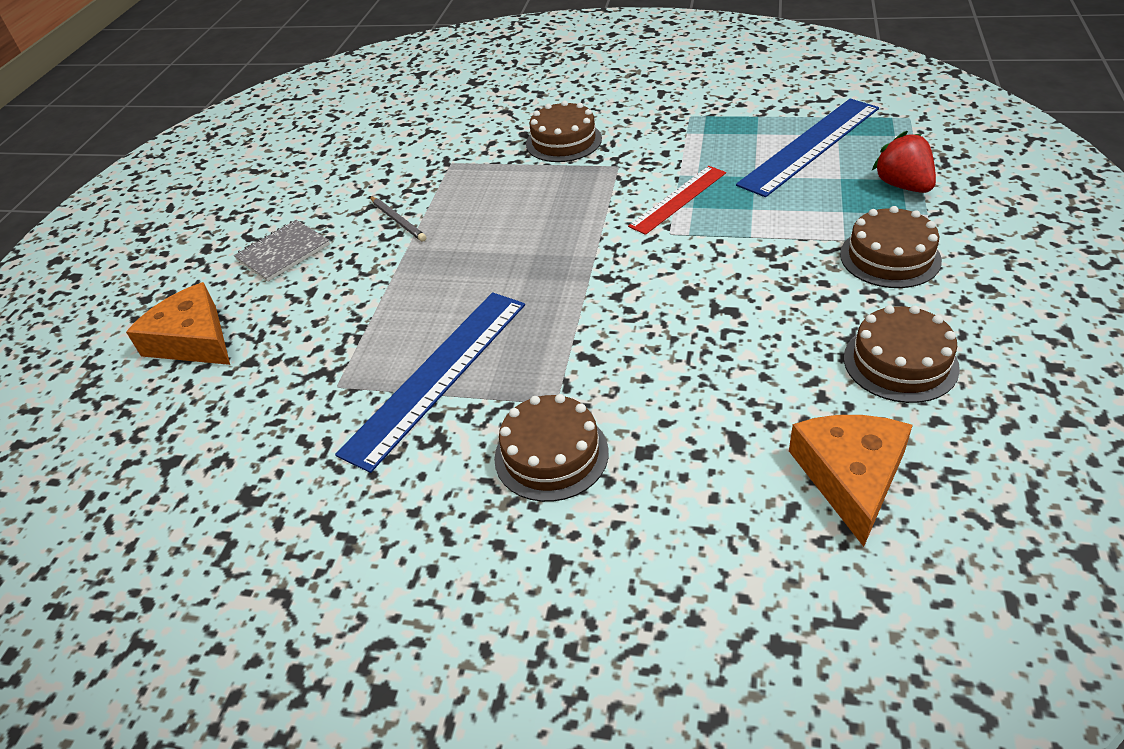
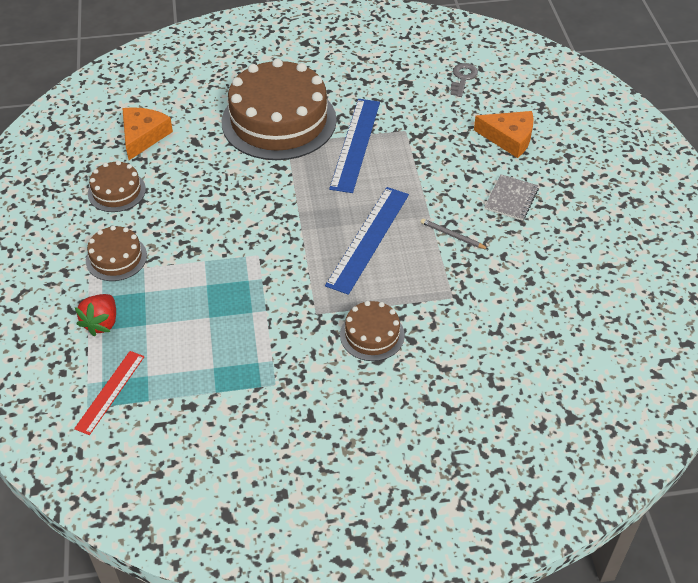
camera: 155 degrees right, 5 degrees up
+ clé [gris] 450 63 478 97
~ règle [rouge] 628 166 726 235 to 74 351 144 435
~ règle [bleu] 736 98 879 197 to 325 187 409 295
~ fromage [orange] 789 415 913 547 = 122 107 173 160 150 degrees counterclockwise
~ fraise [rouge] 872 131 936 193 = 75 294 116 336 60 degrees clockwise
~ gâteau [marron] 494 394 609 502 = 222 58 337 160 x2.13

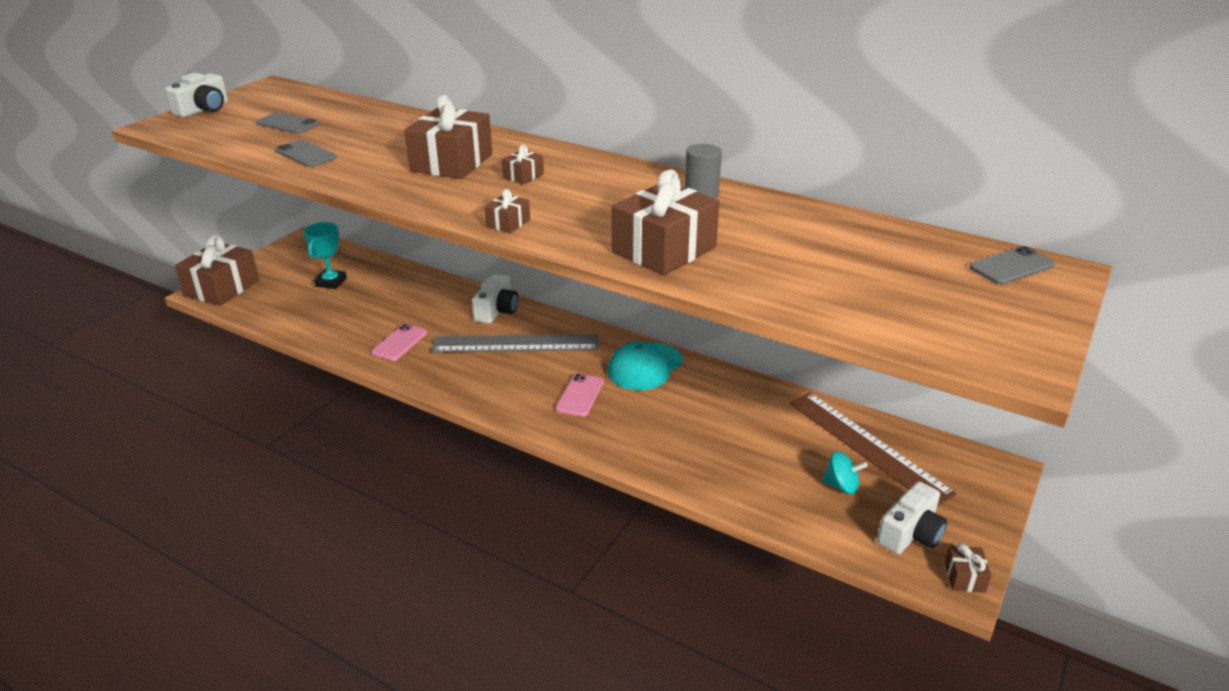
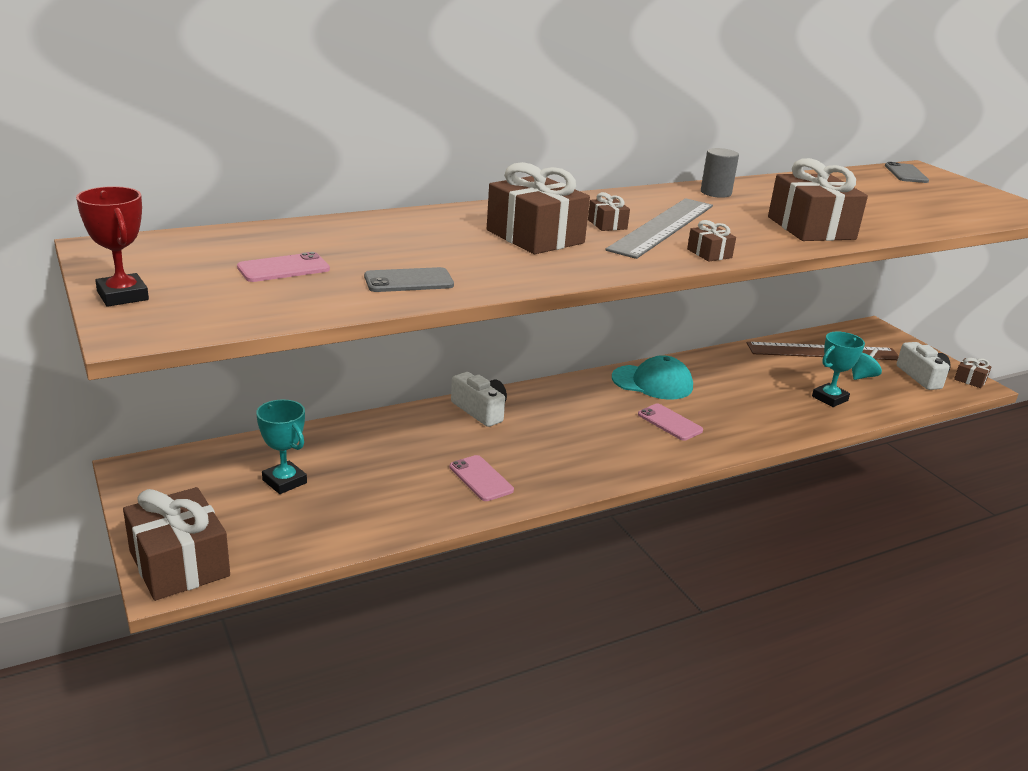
camera: 60 degrees left, 5 degrees down
+ trophée [turquoise] 812 332 865 407
~ règle [gris] 431 334 599 353 to 605 198 713 259
~ appareil photo [blanc] 165 73 228 117 to trophée [rouge] 76 186 149 307
~ téléphone [gris] 256 112 319 134 to téléphone [rose] 237 252 330 282
~ casquette [turquoise] 607 342 683 390 = 612 355 693 400 60 degrees counterclockwise

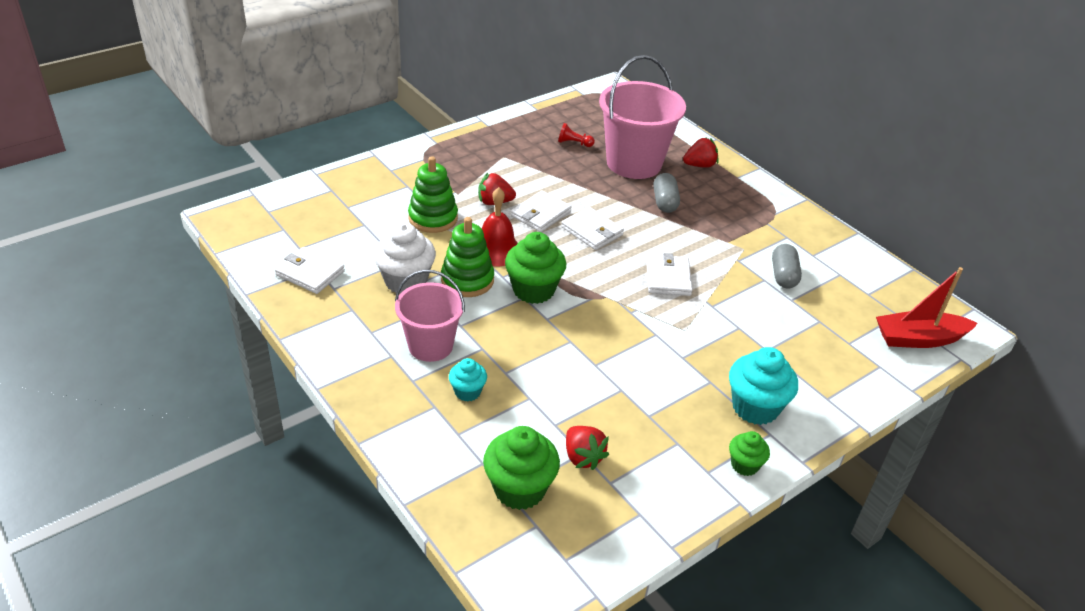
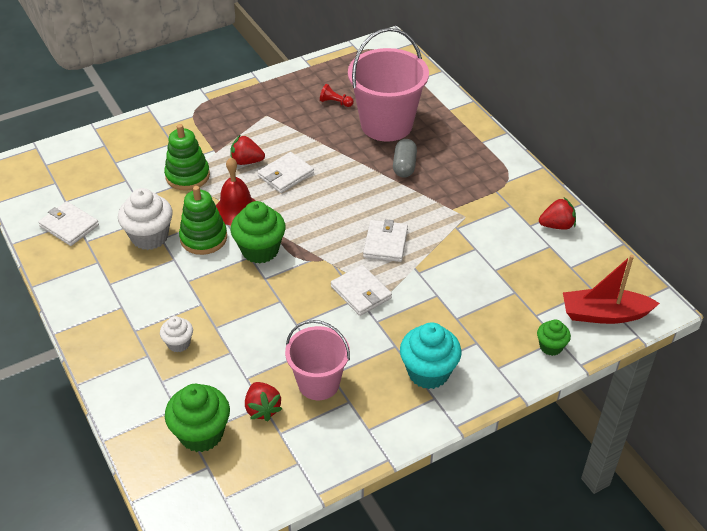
camera: 10 degrees right, 5 degrees up
- gélule [gris] 772 244 802 288
~ seau [rose] 395 270 465 362 to 285 320 350 400
~ portefeuille [blanc] 561 207 624 250 to 331 265 392 316
~ fraise [rouge] 683 137 719 168 to 539 198 576 230
~ muffin [vert] 729 431 770 476 to 537 319 571 356
~ muffin [turquoise] 449 358 487 401 to muffin [blanc] 160 316 193 352

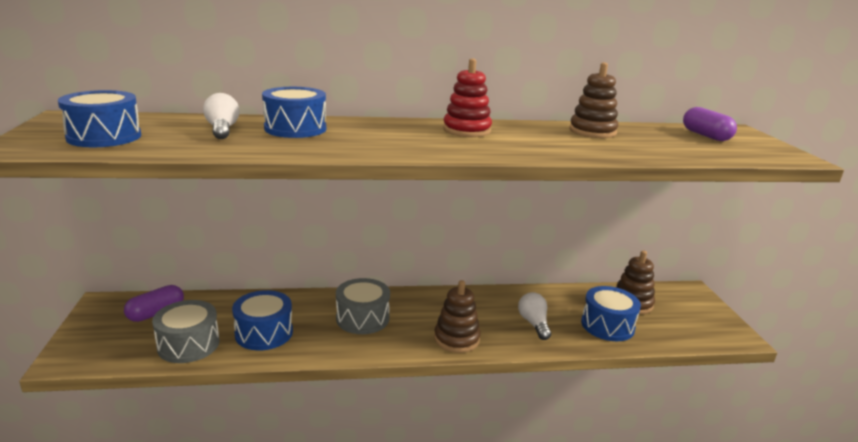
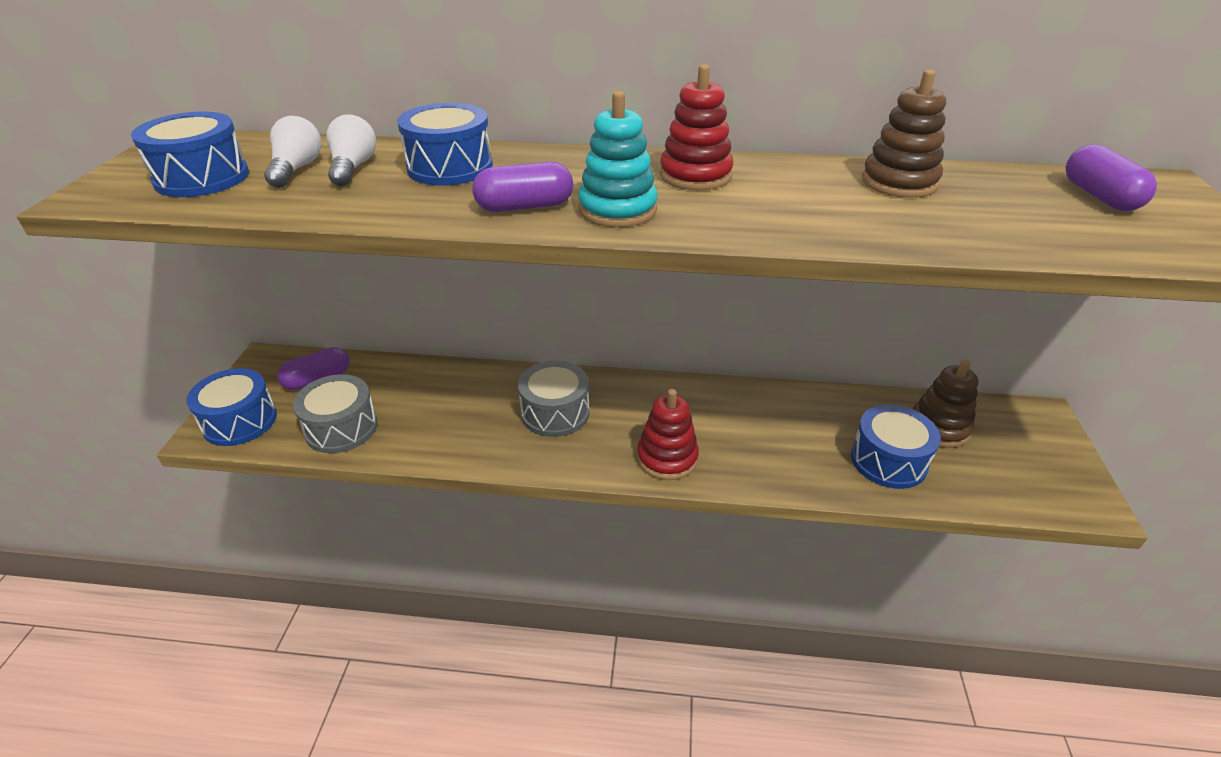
camera: 15 degrees right, 15 degrees up
+ gélule [violet] 472 162 573 212
+ jouet à empiler [turquoise] 578 91 658 227
~ tambour [bleu] 232 290 293 350 to 186 368 277 446
~ ampoule [blanc] 518 292 551 340 to 264 116 321 188
~ jouet à empiler [marron] 434 280 481 353 to jouet à empiler [rouge] 637 389 699 480

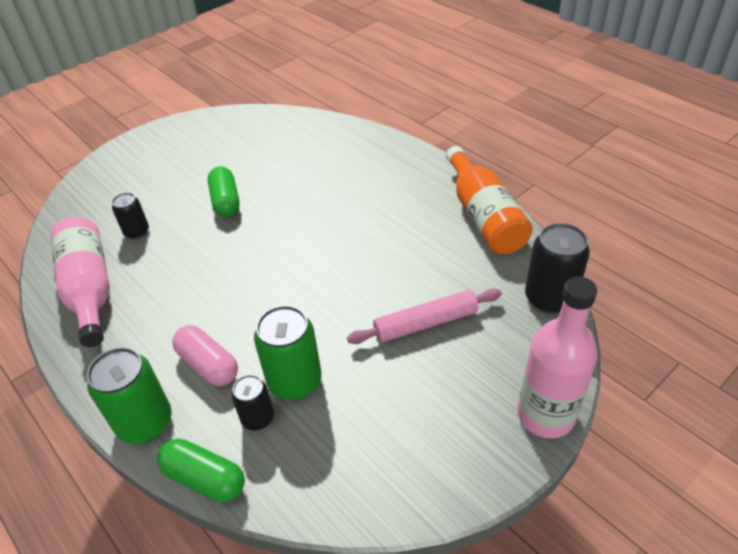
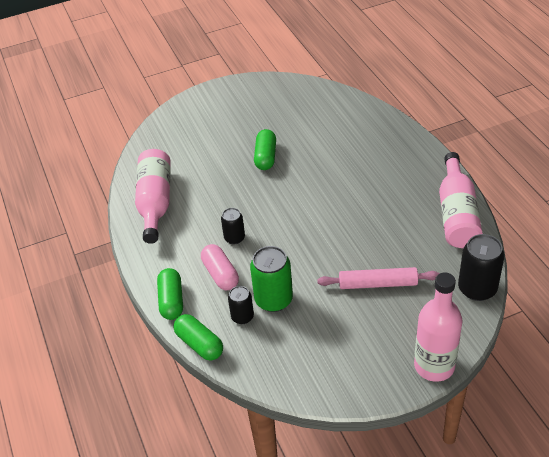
camera: 20 degrees right, 0 degrees up
~ canette [noir] 112 193 149 239 to 221 208 245 244
~ canette [vert] 87 347 172 444 to gélule [vert] 157 268 183 320
~ bouteille [orange] 446 146 533 254 to bouteille [rose] 439 152 483 248

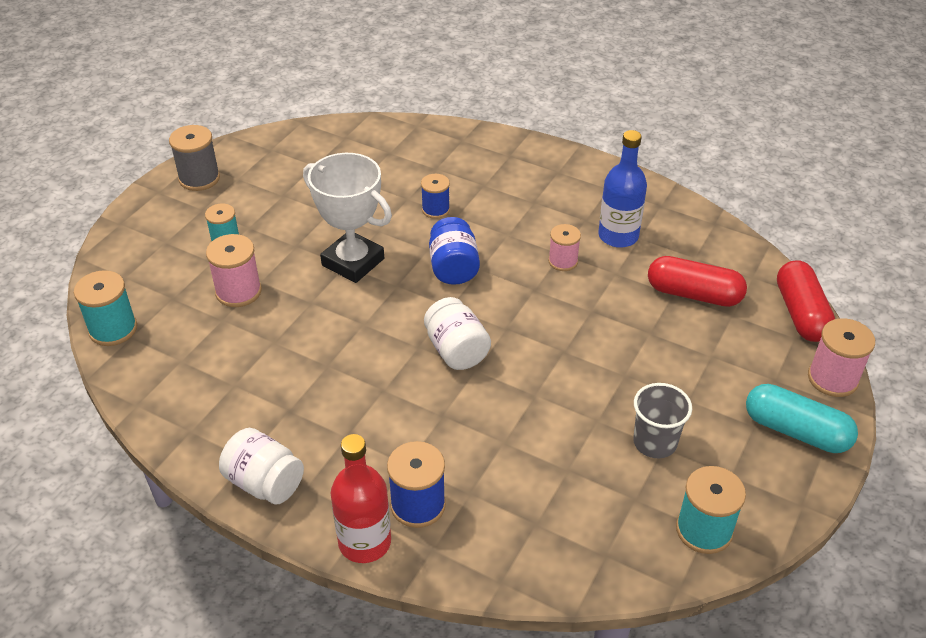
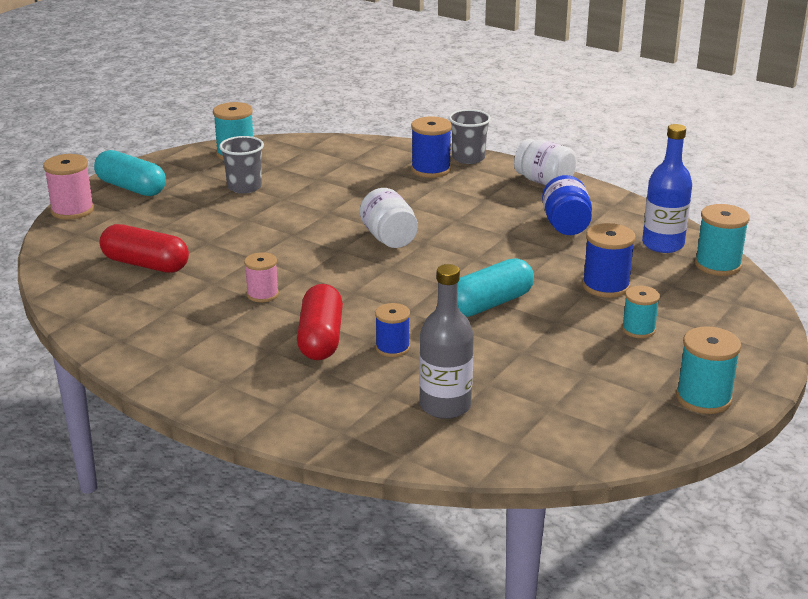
camera: 175 degrees left, 15 degrees down
+ bouteille [gris] 419 264 474 419
~ bocal [bleu] 429 217 480 285 to 542 175 592 235
~ bouteille [bleu] 598 130 647 248 to 642 124 692 253
~ gélule [rouge] 777 260 835 342 to 297 284 343 360
~ trophée [blanc] 303 153 392 283 to gélule [turquoise] 458 258 534 317
~ bouteille [rouge] 331 434 391 563 to gobelet [gris] 449 109 491 164
~ bobine [gris] 169 125 220 191 to bobine [turquoise] 676 326 741 414
~ bobine [rose] 206 234 262 307 to bobine [bleu] 582 223 636 298

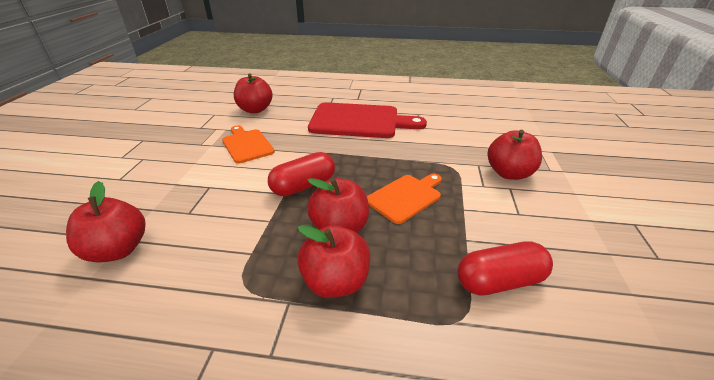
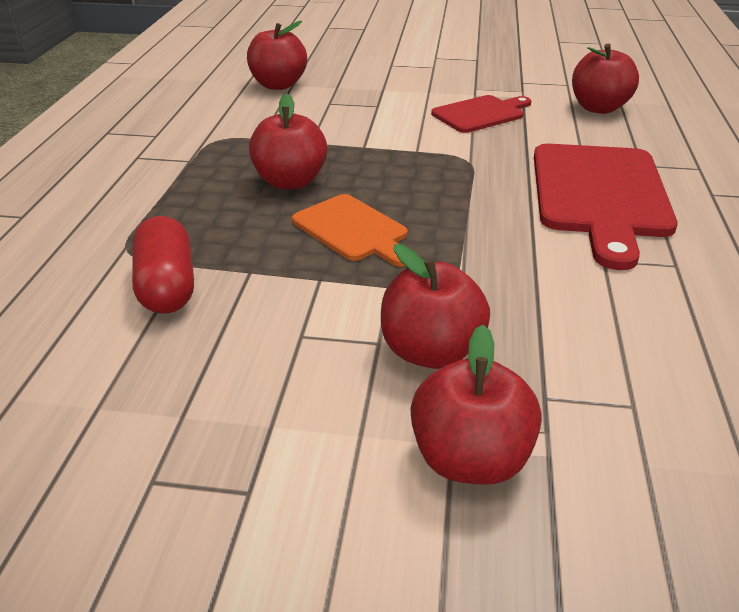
camera: 90 degrees right, 0 degrees up
- gélule [rouge] 268 152 335 196
~ pomme [rouge] 297 225 370 298 to 411 325 542 485
~ planche à découper [orange] 222 125 275 163 to planche à découper [rouge] 431 95 531 133

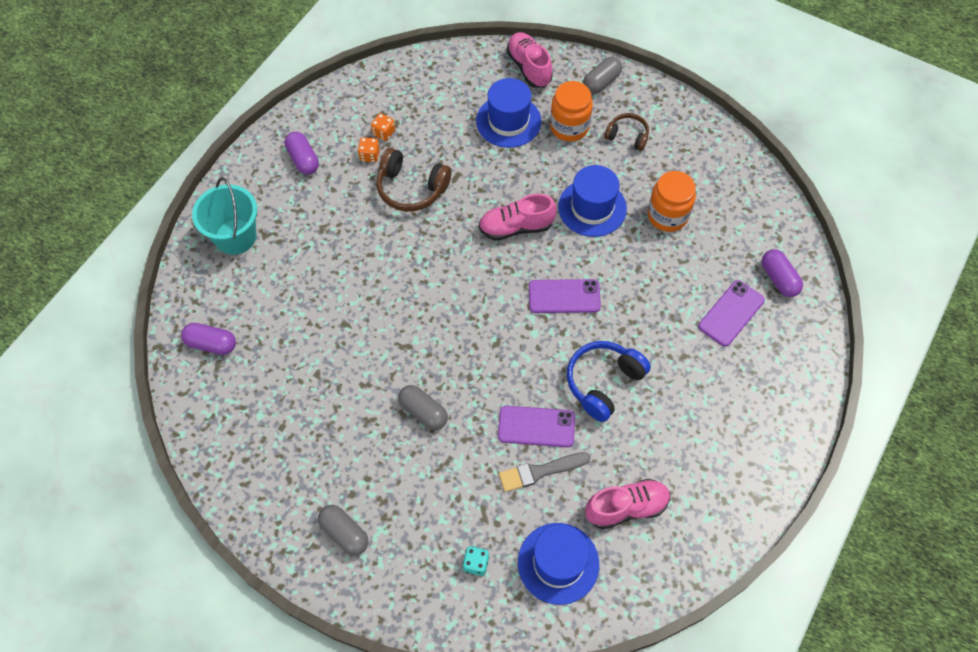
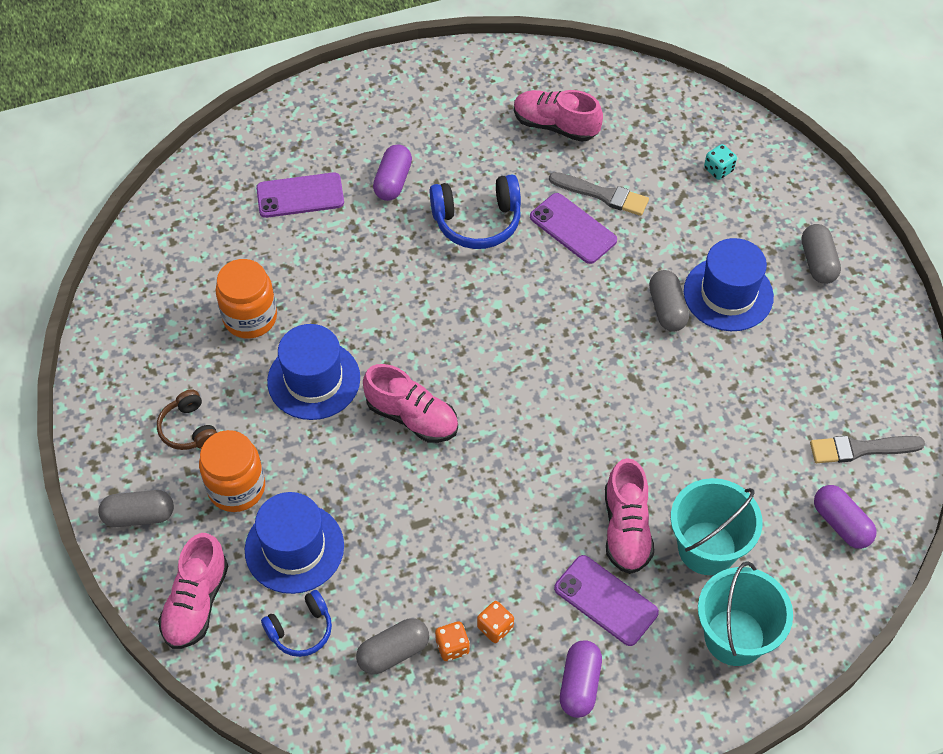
camera: 140 degrees left, 5 degrees down
- casque audio [marron] 377 148 451 212
+ casque audio [bleu] 261 590 332 657
+ gélule [gris] 356 618 429 674
+ chaussure [rose] 605 458 654 574
+ seau [turquoise] 671 478 762 575
+ pinceau [gris] 810 436 925 463
~ chapeau [bleu] 518 523 599 605 to 684 238 774 331
~ téléphone [violet] 529 279 601 313 to 554 555 659 646
~ gélule [violet] 762 249 803 297 to 373 145 412 201

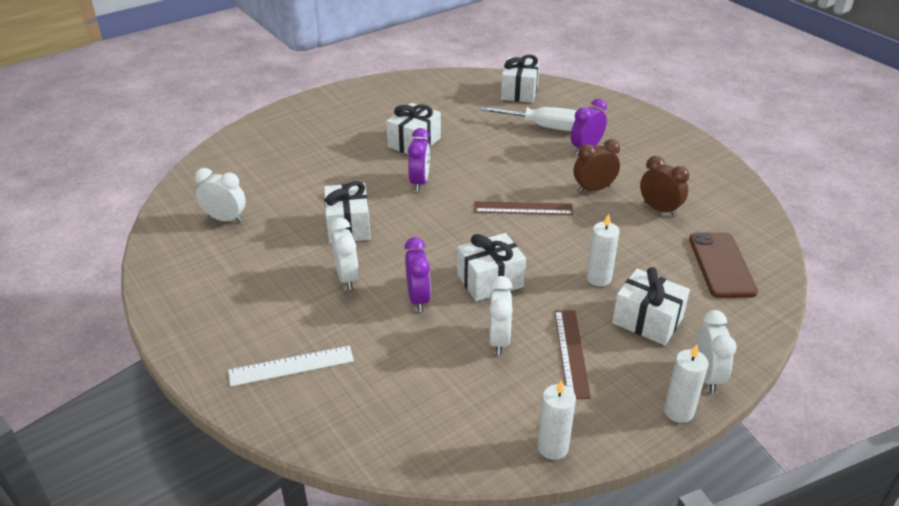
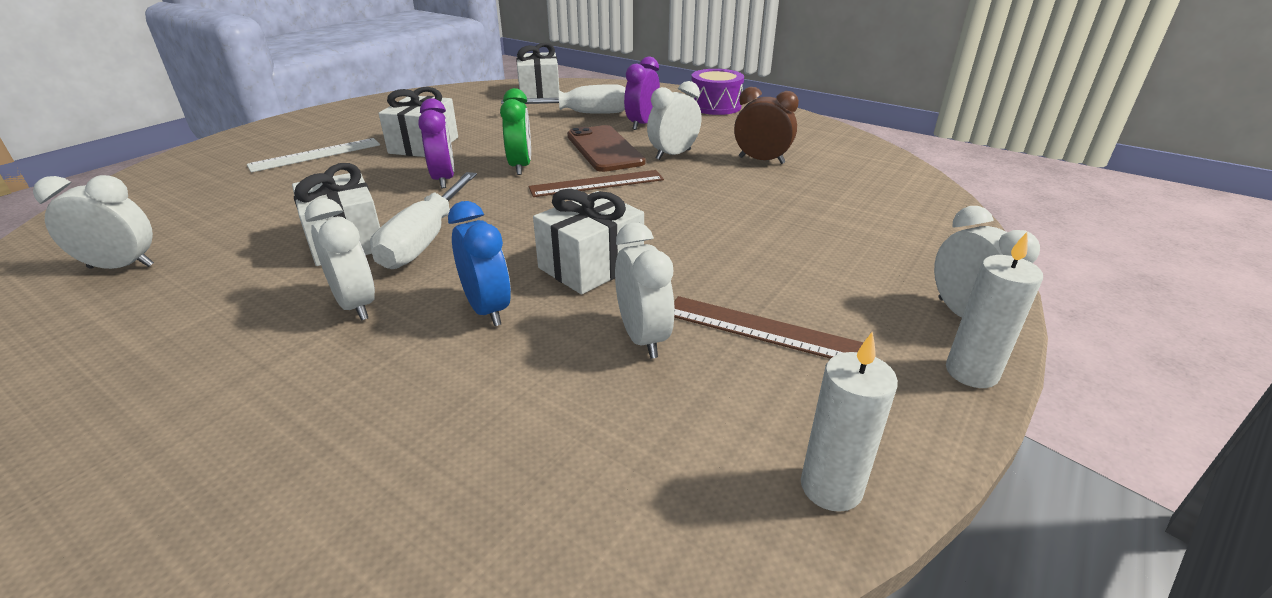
camera: 20 degrees left, 5 degrees down
- bougie [blanc] 586 214 619 287
- cadeau [blanc] 612 267 690 345
+ tournevis [blanc] 370 172 477 269
+ réveil [vert] 500 88 531 175
+ tambour [violet] 691 69 744 115
~ règle [blanc] 228 346 354 387 to 247 138 380 172
~ téléphone [marron] 689 232 758 298 to 567 125 645 172
~ réveil [violet] 404 237 431 312 to réveil [bleu] 448 201 511 326
~ réveil [marron] 574 139 620 193 to réveil [blanc] 647 81 702 160
~ règle [marron] 555 310 591 399 = 674 296 863 359 45 degrees counterclockwise

